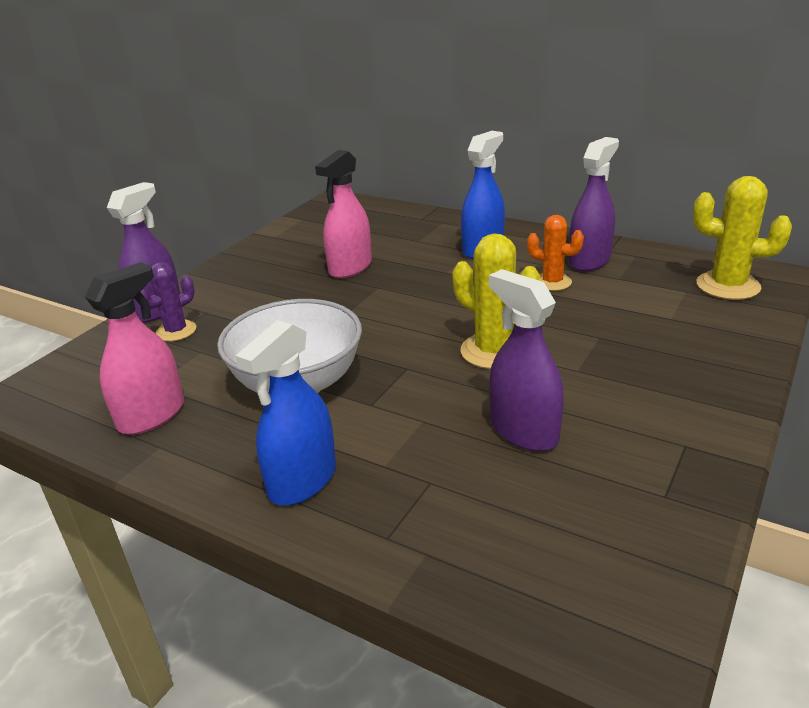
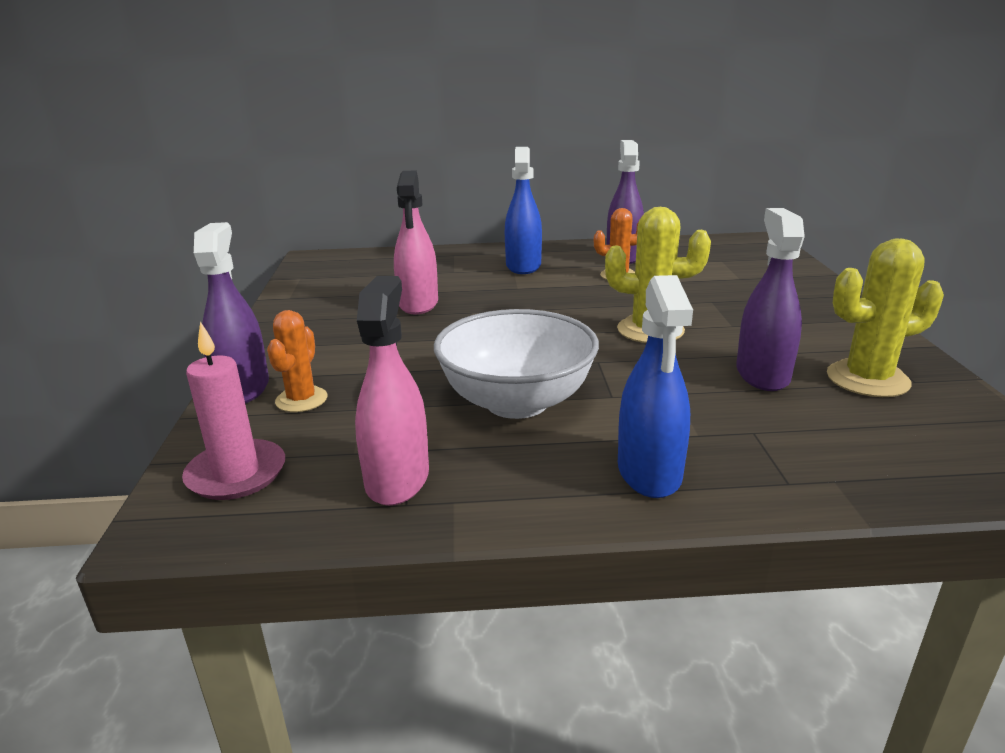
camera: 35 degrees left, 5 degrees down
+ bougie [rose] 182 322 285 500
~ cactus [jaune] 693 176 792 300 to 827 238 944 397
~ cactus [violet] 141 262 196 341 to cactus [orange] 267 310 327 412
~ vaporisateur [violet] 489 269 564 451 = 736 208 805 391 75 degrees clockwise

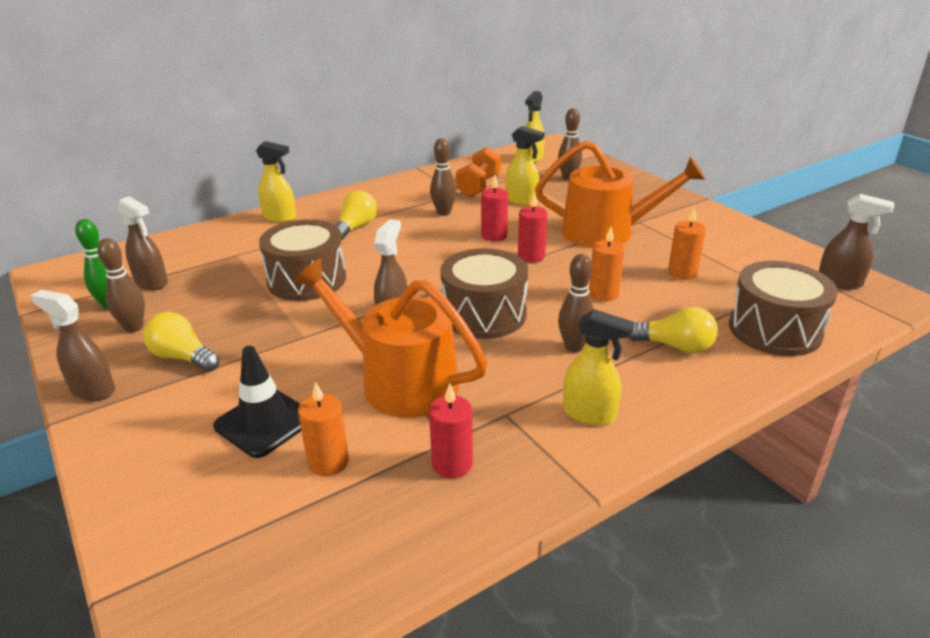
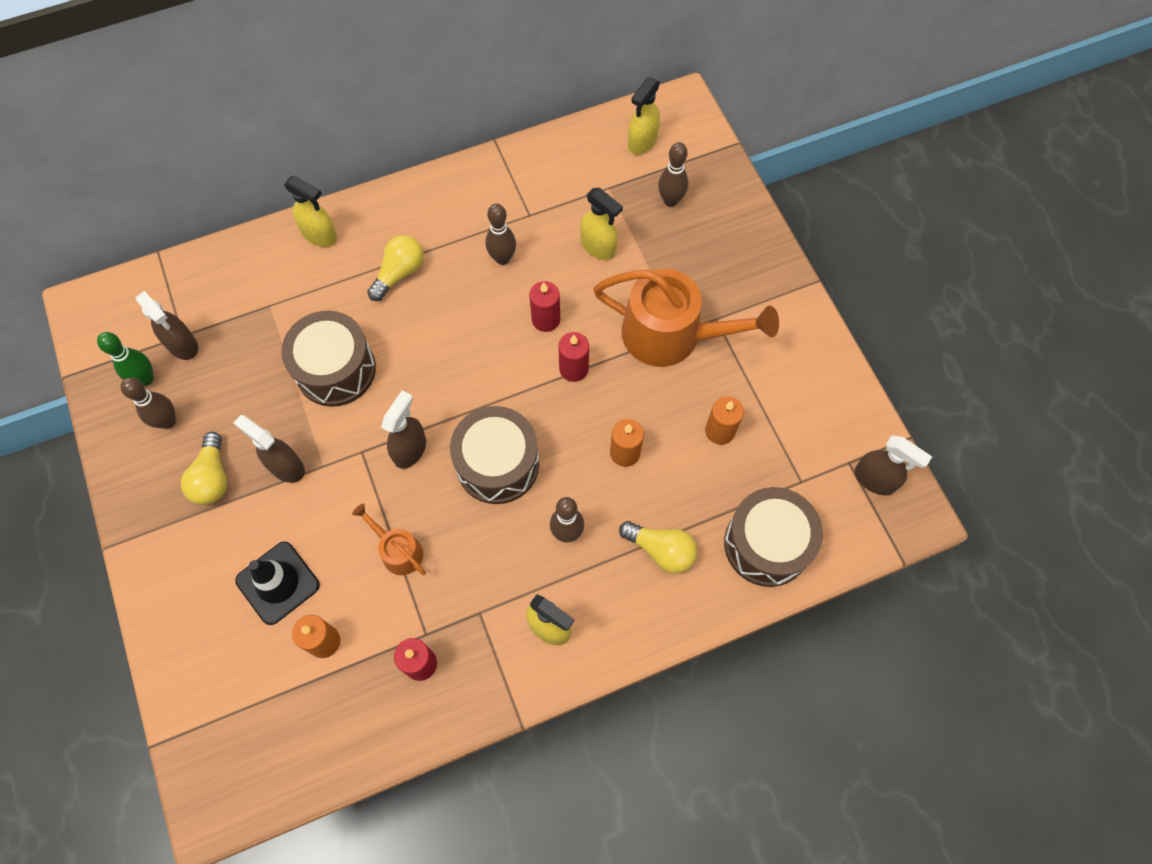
camera: 10 degrees right, 35 degrees up
- haltère [orange] 456 147 501 197
~ vaporisateur [marron] 30 290 115 401 to 233 415 305 483
~ ampoule [jaune] 143 312 220 372 = 181 432 227 505 135 degrees counterclockwise
~ arrosoir [orange] 293 259 488 418 = 352 504 426 575 x0.48

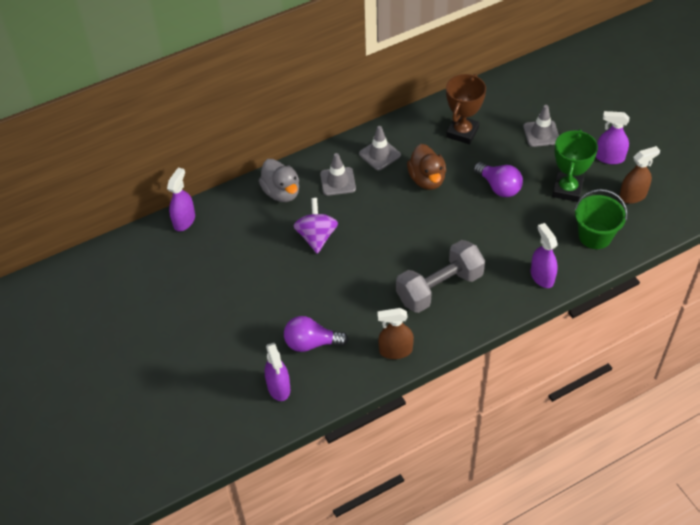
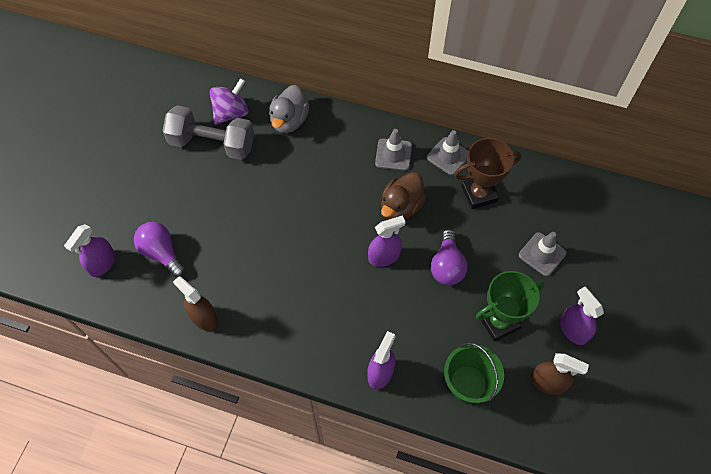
camera: 45 degrees right, 10 degrees up
~ vaporisateur [violet] 167 167 195 231 to 368 215 406 267
~ toupie [violet] 293 198 338 254 to 210 78 249 125
~ cône de chantier [gris] 320 153 356 196 to 427 130 468 175
~ haltère [gris] 396 240 485 313 to 163 105 254 160

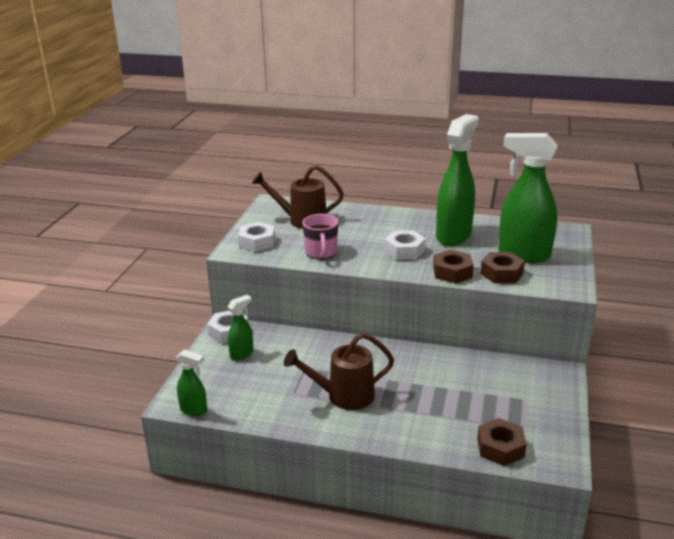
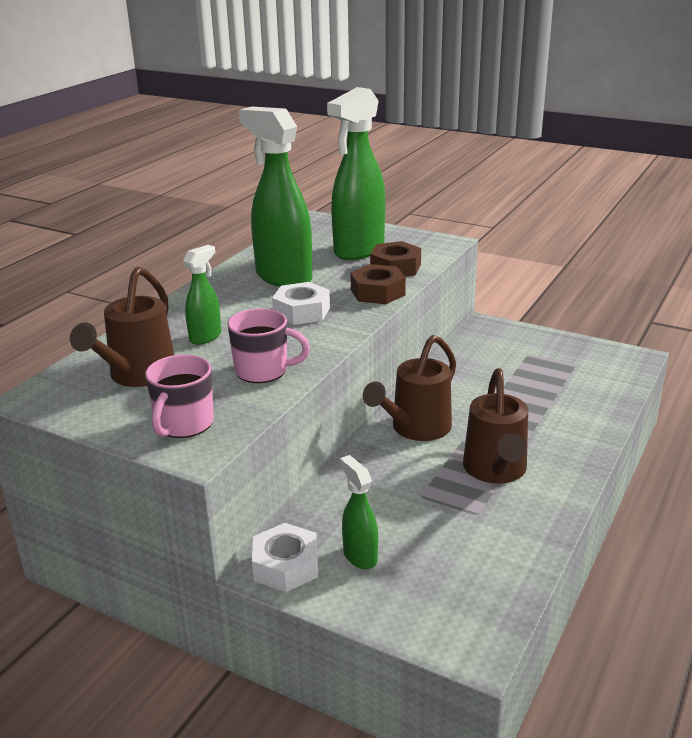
camera: 75 degrees left, 0 degrees up
- écrou [marron] 477 418 527 466
+ arrosoir [marron] 363 335 456 441
~ vaporisateur [vert] 176 349 207 416 to 183 245 221 345
~ écrou [blanc] 238 222 275 252 to tasse [rose] 145 354 214 438

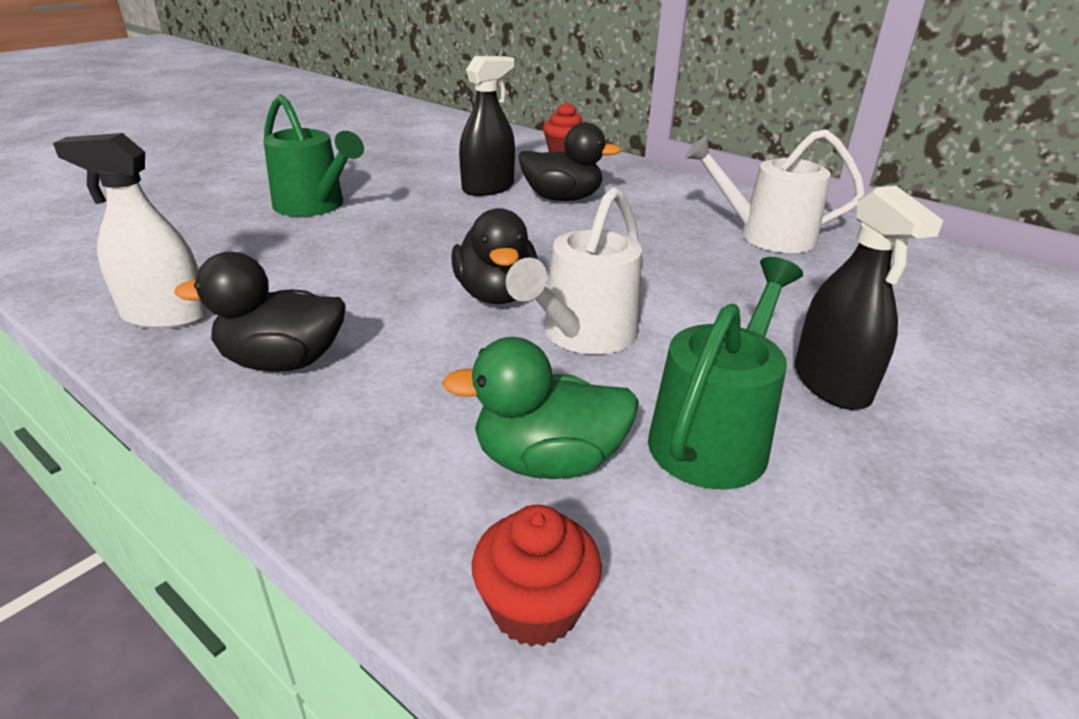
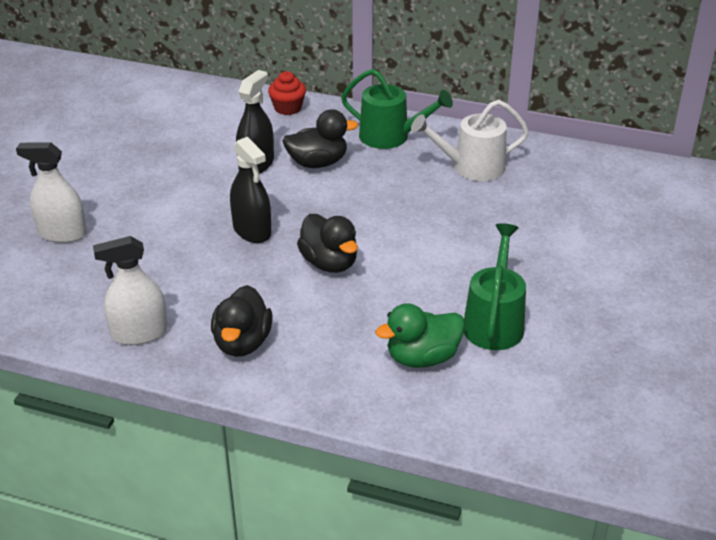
camera: 20 degrees left, 5 degrees up
- muffin [rouge] 472 505 602 647
- arrosoir [blanc] 506 187 642 354
+ vaporisateur [blanc] 16 142 87 243
~ arrosoir [vert] 263 95 364 217 to 341 69 453 149
~ vaporisateur [noir] 795 186 943 410 to 230 137 271 243
~ canard [noir] 175 252 346 372 = 211 285 273 357 60 degrees counterclockwise

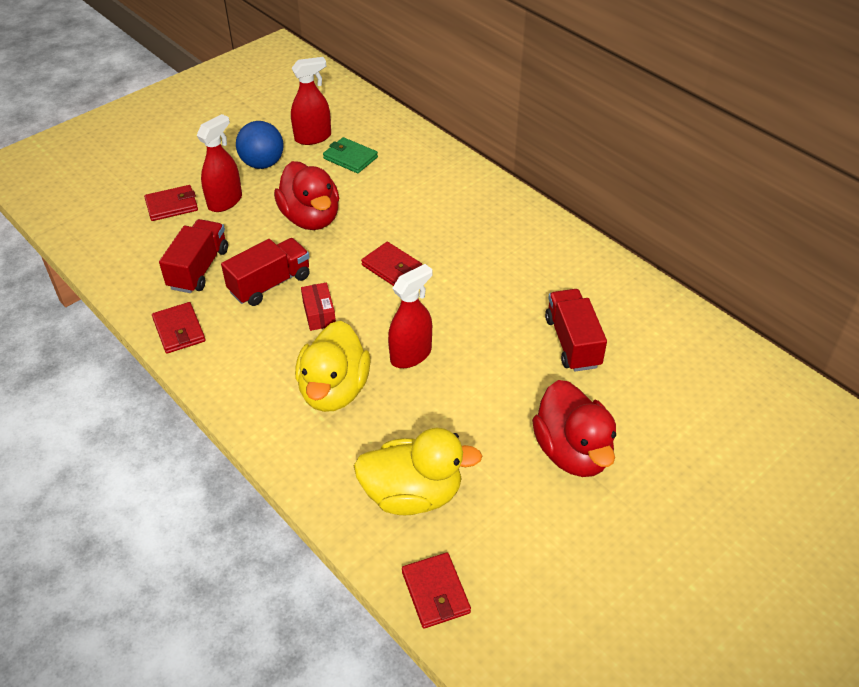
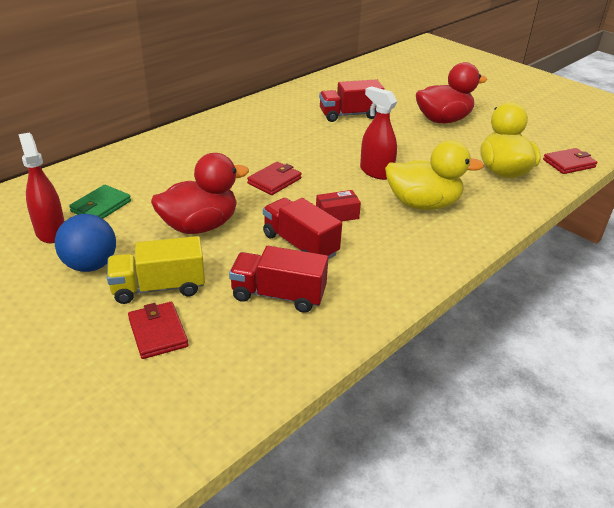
camera: 95 degrees left, 10 degrees down
- portefeuille [rouge] 152 302 205 354
~ vaporisateur [rouge] 197 114 242 212 to camion [jaune] 107 236 205 304

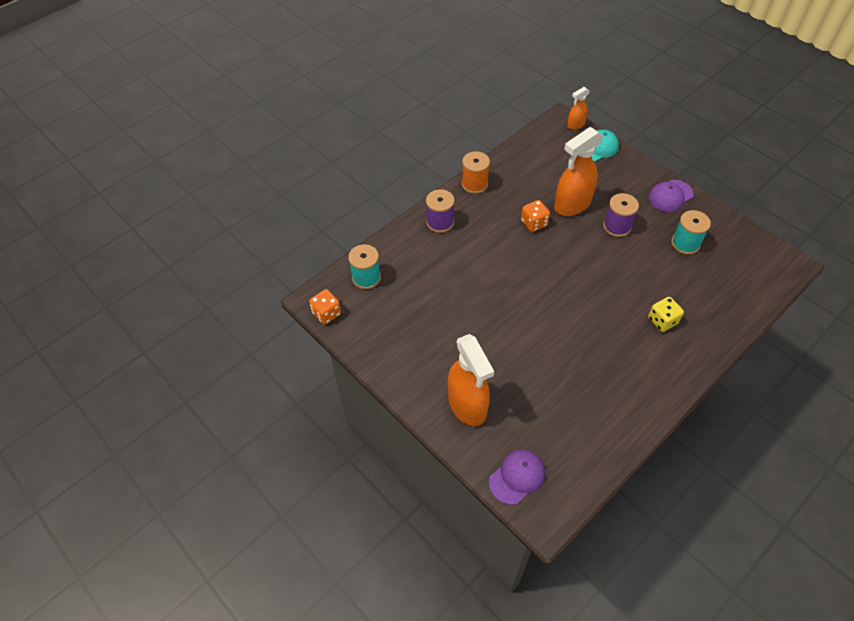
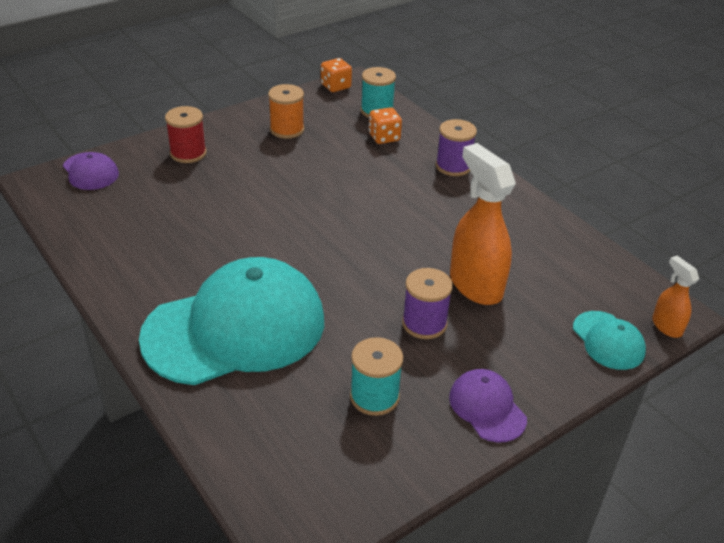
camera: 95 degrees right, 15 degrees down
~ bobine [orange] 462 151 490 194 to 268 84 304 139
~ dé [orange] 521 200 550 232 to 369 107 402 144
~ vaporisateur [orange] 448 334 494 426 to bobine [rouge] 165 106 207 163
~ dé [jaune] 648 297 684 332 to casquette [turquoise] 139 257 324 385

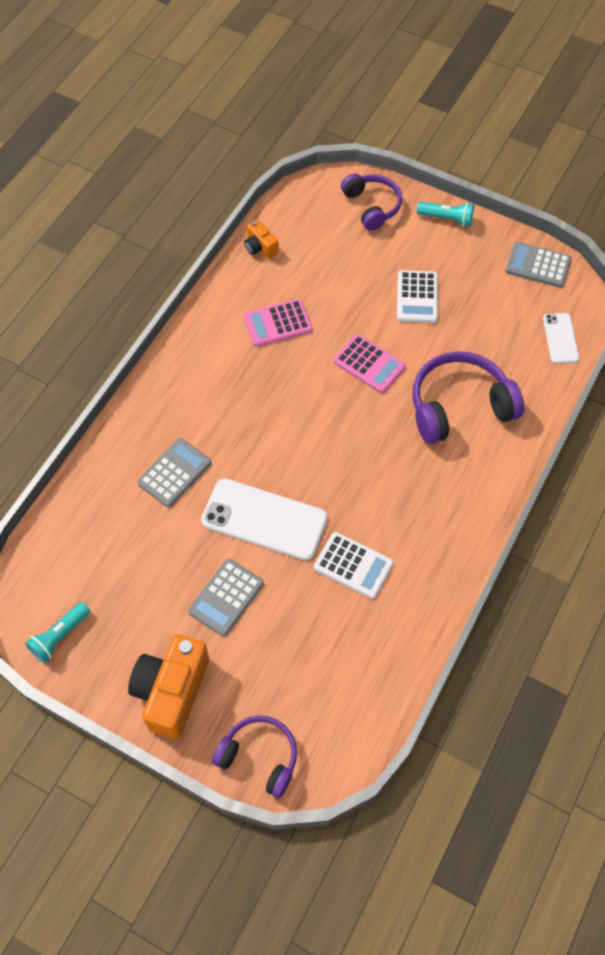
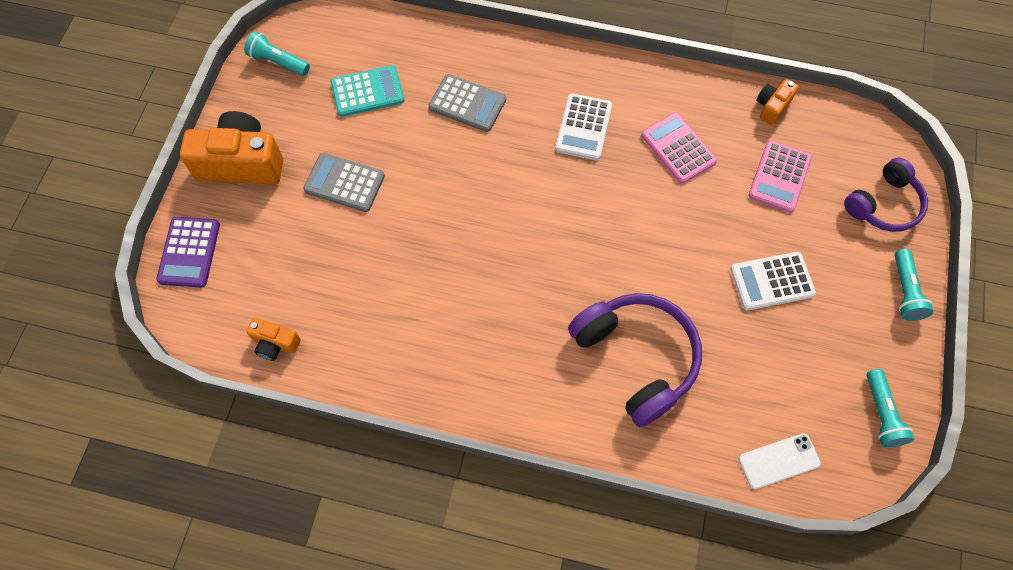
camera: 75 degrees right, 5 degrees up
- téléphone [blanc] 201 479 328 560
+ appareil photo [orange] 247 318 301 361
+ calculatrice [turquoise] 331 65 404 117
~ calculatrice [blanc] 314 532 394 599 to 555 94 612 160
~ calculatrice [rose] 334 334 406 393 to 748 140 812 213
~ casque audio [violet] 212 715 297 798 to calculatrice [violet] 156 217 220 288
~ calculatrice [gris] 505 242 572 288 to lampe de poche [turquoise] 866 369 914 447

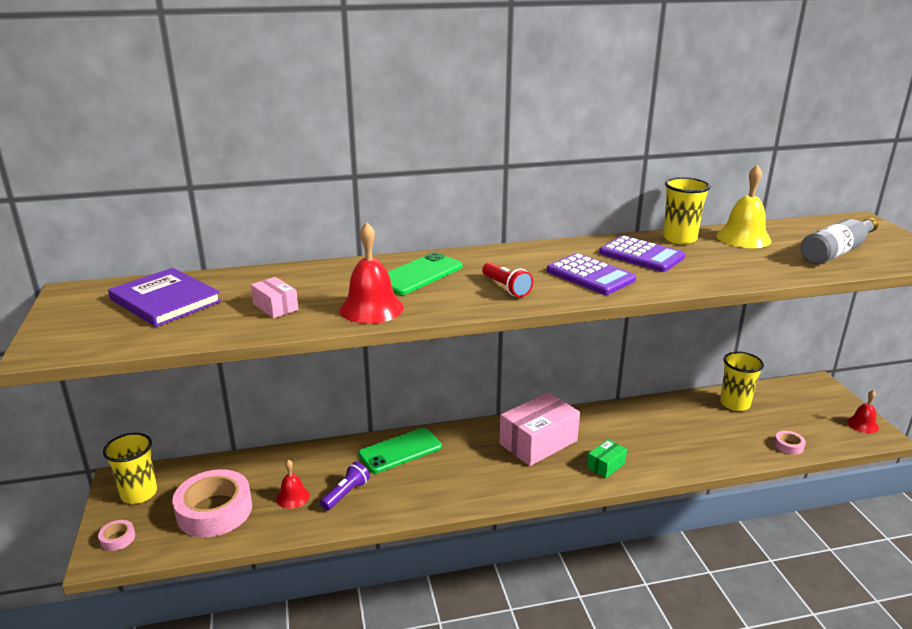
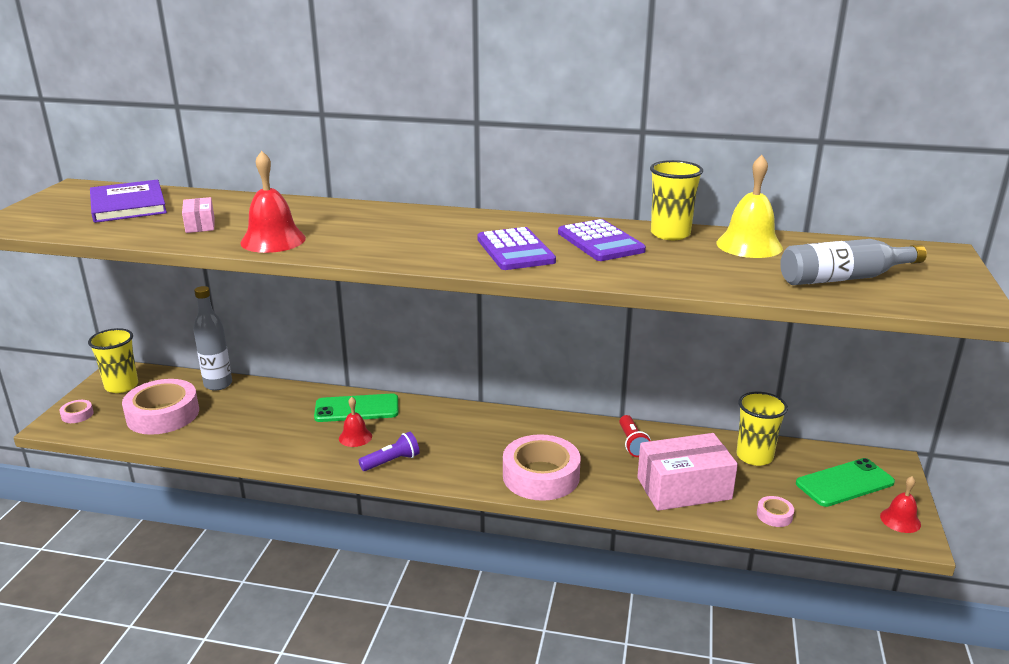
camera: 25 degrees right, 0 degrees up
+ bouteille [gris] 193 286 232 391
~ cloche [rouge] 276 459 310 509 to 339 397 372 447
~ lampe de poche [violet] 320 462 370 510 to 358 432 420 471
~ téléphone [vert] 388 252 462 295 to 796 458 895 507
~ lampe de poche [rouge] 482 262 533 297 to 619 415 651 457
~ boîte [rose] 499 392 580 466 to 637 433 738 511
~ boîte [vert] 587 439 627 478 to ruban adhésif [rose] 503 434 581 501

